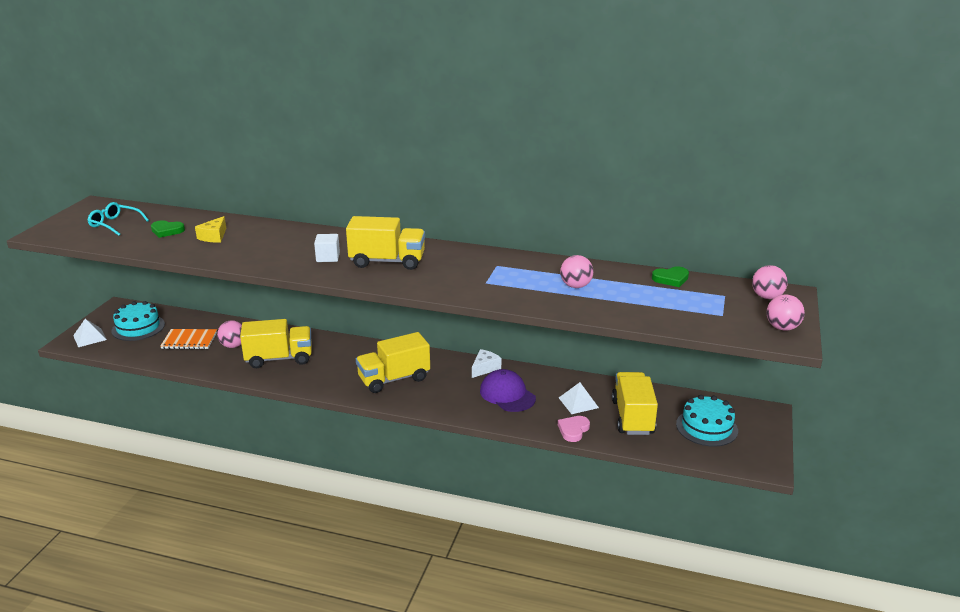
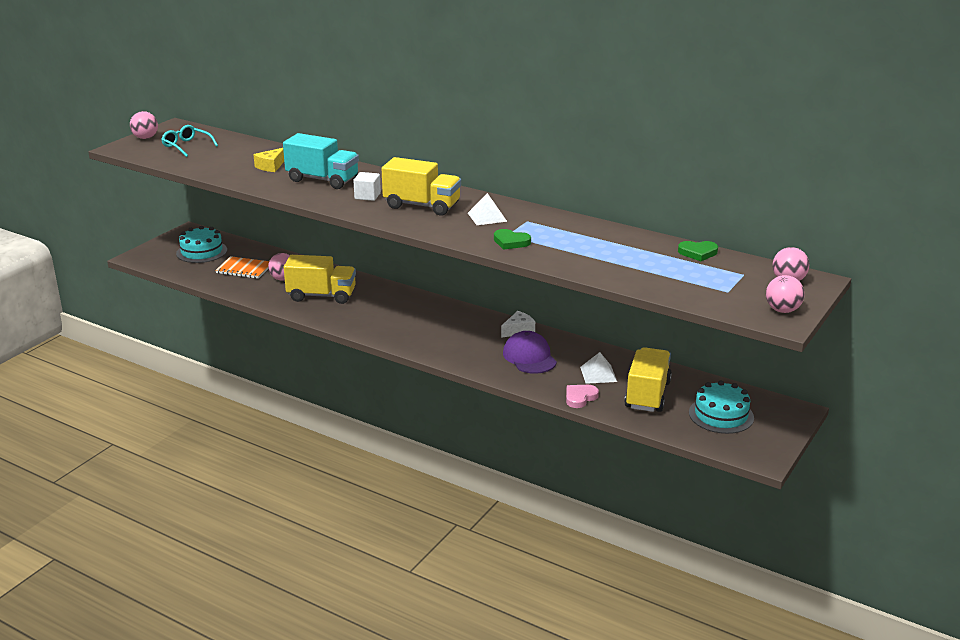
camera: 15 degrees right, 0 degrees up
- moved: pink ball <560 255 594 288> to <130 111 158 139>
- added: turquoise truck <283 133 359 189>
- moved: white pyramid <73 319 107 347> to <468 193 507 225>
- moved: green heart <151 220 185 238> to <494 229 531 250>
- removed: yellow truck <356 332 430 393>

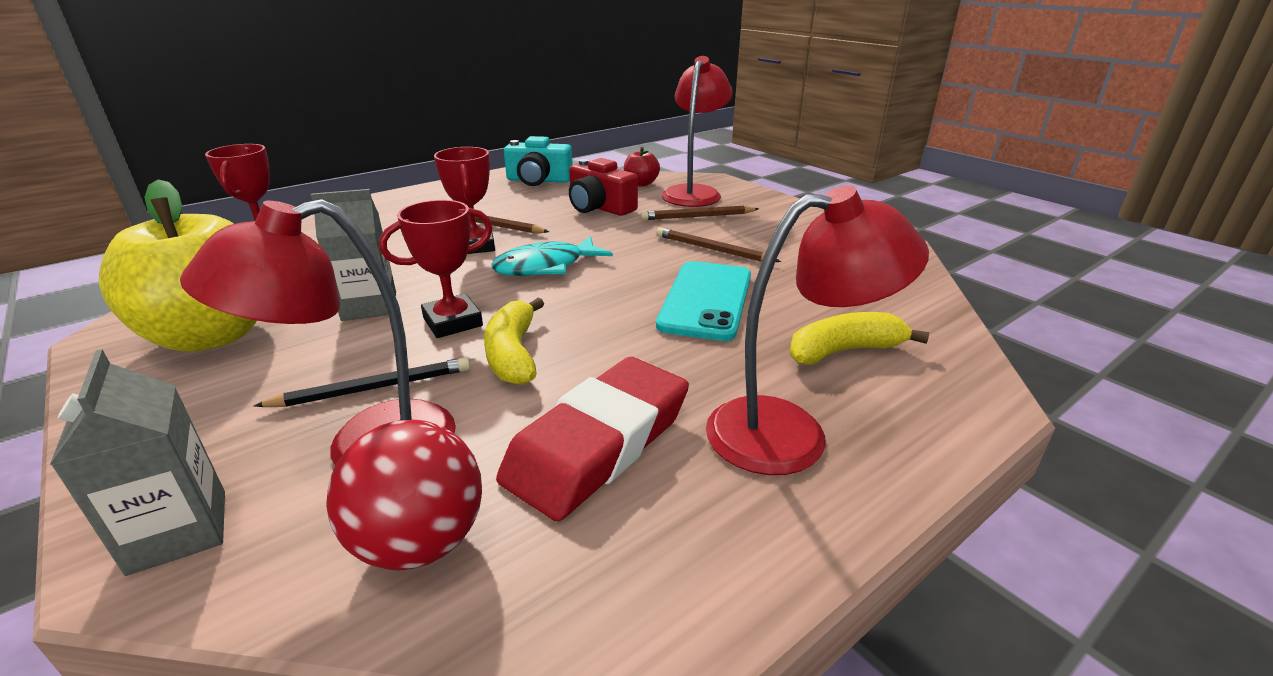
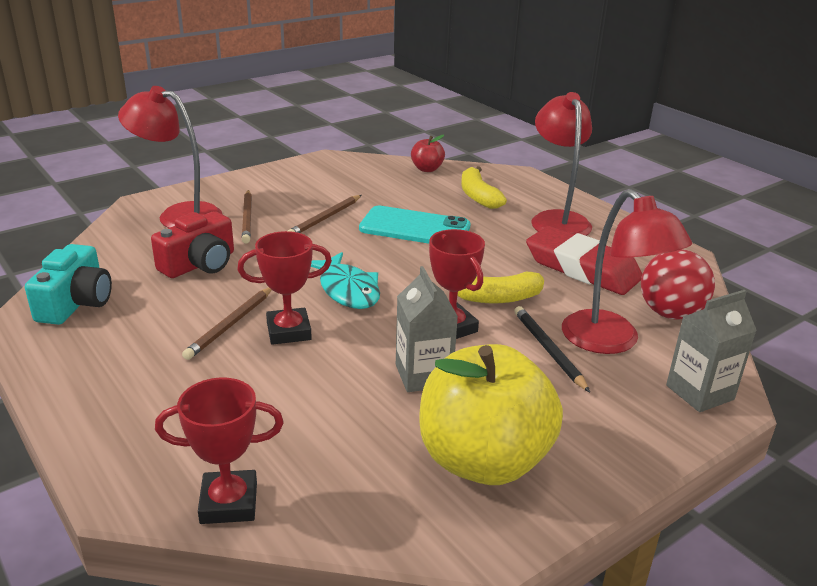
camera: 90 degrees left, 0 degrees up
- moved: red apple <624 147 660 186> to <411 135 445 172>

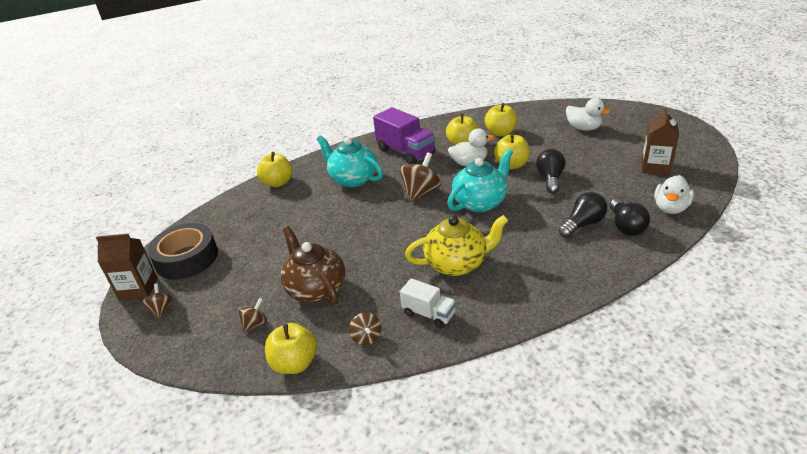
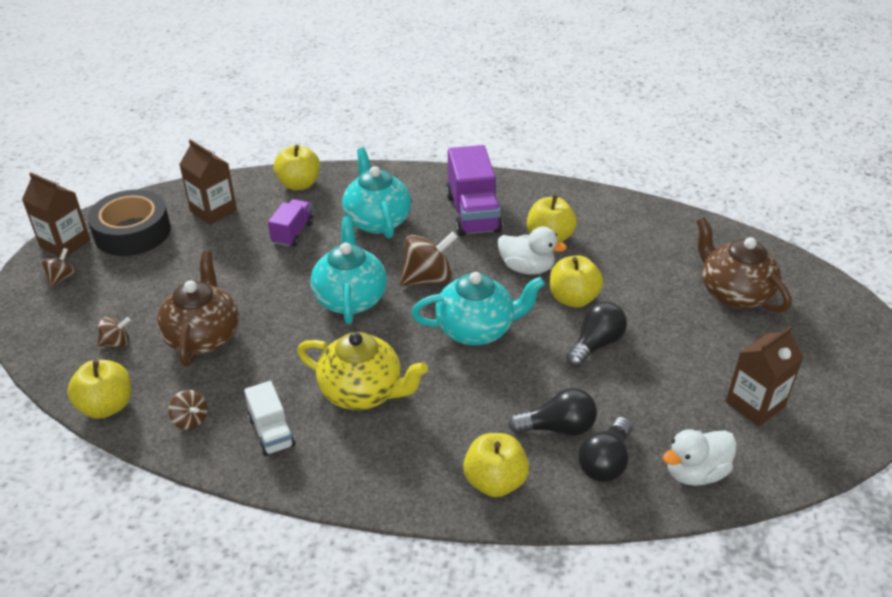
camera: 30 degrees right, 5 degrees up
- turned: brown spinning top <349 312 381 345> = <169 390 207 430> 60 degrees counterclockwise
- added: brown carton <179 139 237 225>
- added: purple truck <268 199 313 247>
- added: turquoise teapot <310 216 387 324>
- moved: yellow apple <485 103 518 136> to <463 433 529 497>
- replaced: white duck <566 98 611 131> to brown teapot <696 217 791 313>

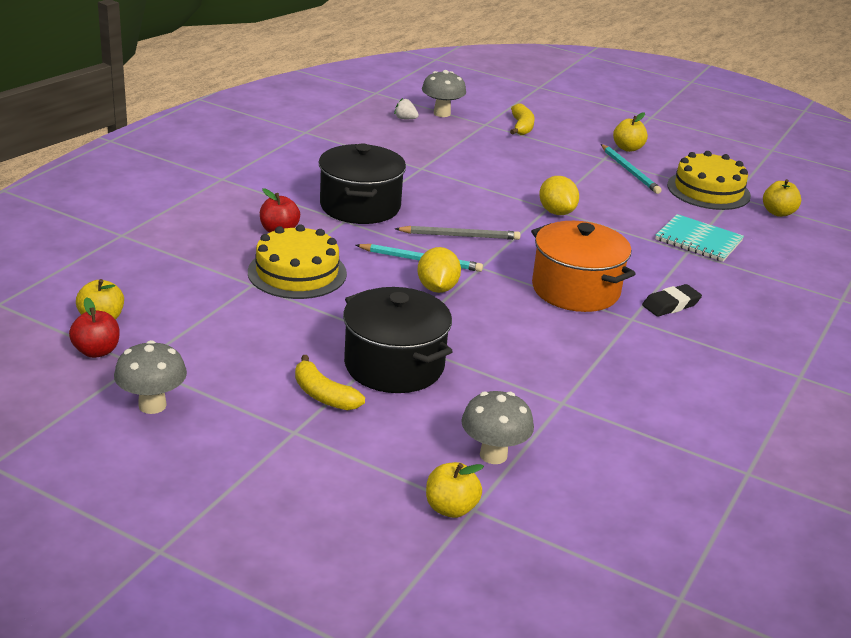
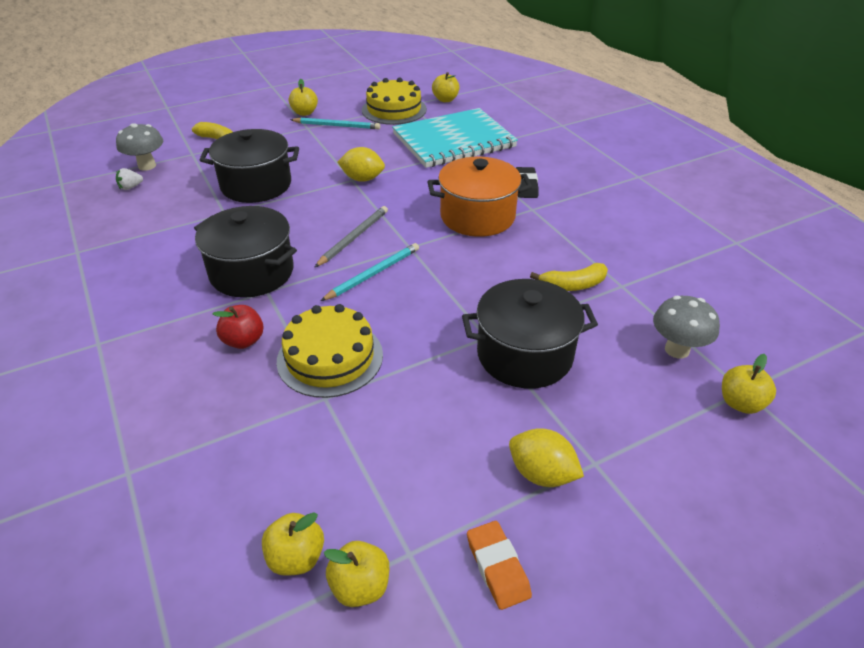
camera: 55 degrees left, 10 degrees up
- added: black pot <200 129 299 203>
- recoloured: red apple <69 297 119 358> to yellow apple <324 541 389 607>
- resized: turquoise notebook <655 214 744 262> = <392 108 518 168> x1.77
- replaced: grey mushroom <114 340 187 414> to orange eraser <467 521 532 610>
- moved: yellow lemon <417 247 461 293> to <509 428 584 487>
- moved: yellow banana <295 355 365 410> to <530 263 608 291>

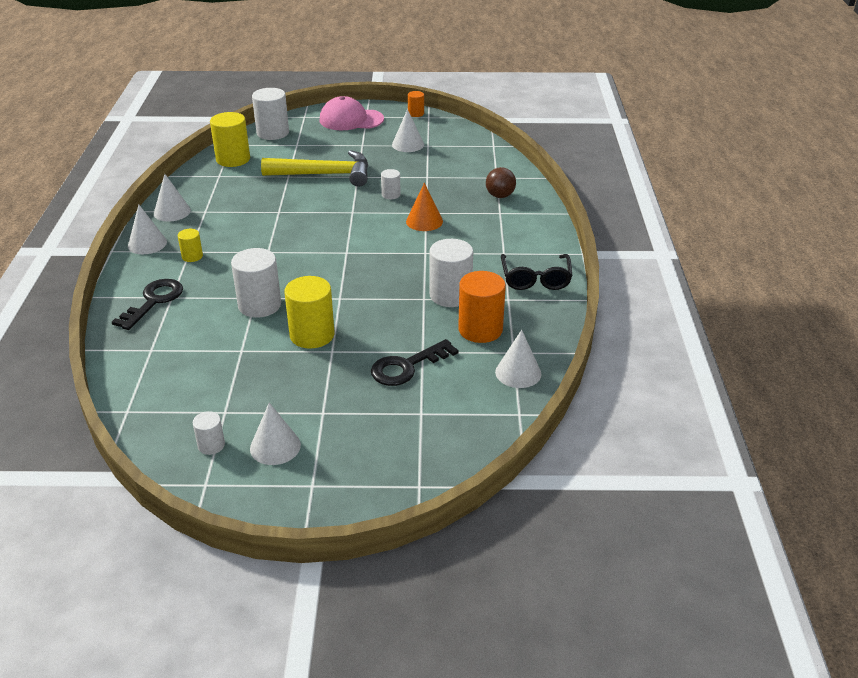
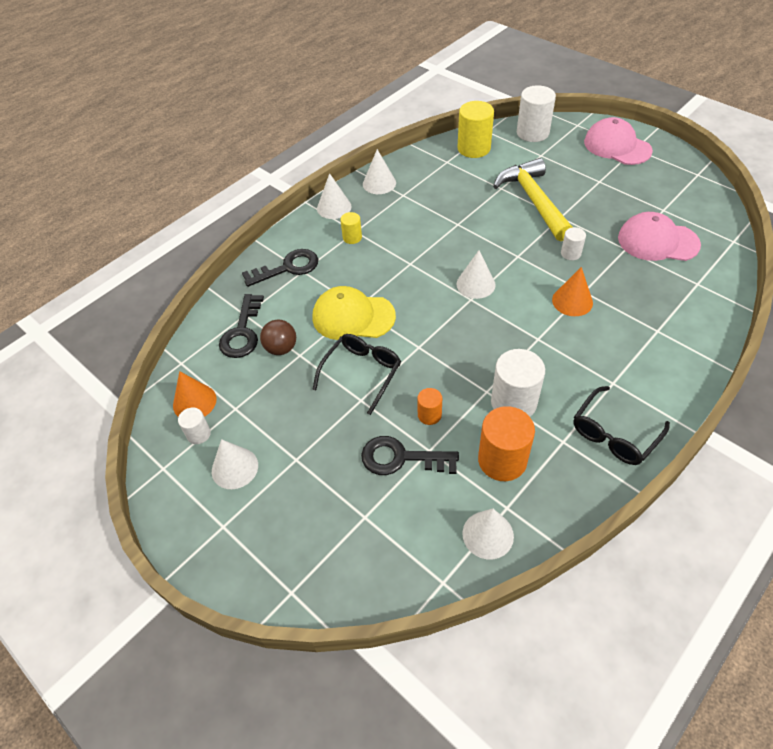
camera: 45 degrees right, 15 degrees up
- added: orange cone <173 371 217 417>
- added: black key <219 294 264 358>
- moved: brown ball <486 167 516 198> to <260 320 296 355>
- replaced: white cylinder <231 248 281 318> to yellow cap <312 286 396 340>
- replaced: yellow cylinder <284 276 335 349> to black glasses <312 334 401 415>
- moved: orange cylinder <408 91 424 117> to <417 388 442 425>
- moved: white cone <392 109 424 152> to <456 250 496 299>
- turned: yellow hammer <261 150 368 187> = <493 158 572 241> 150 degrees counterclockwise
- added: pink cap <618 212 701 261>

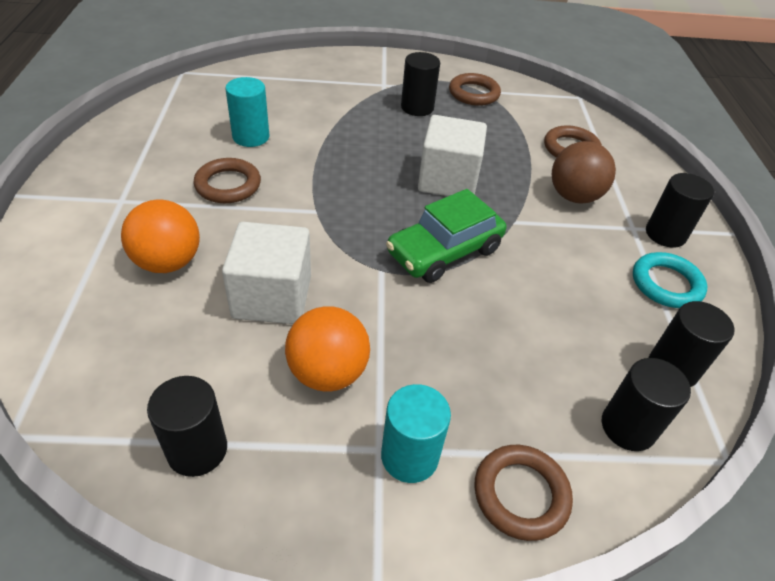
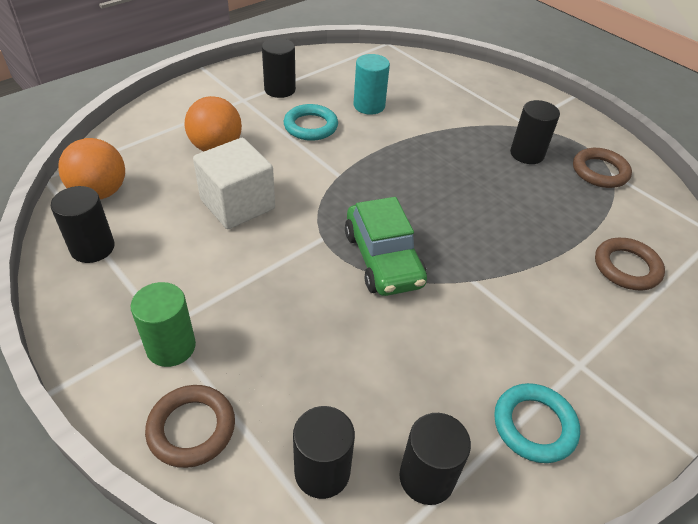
camera: 50 degrees right, 0 degrees up
- moved: orange ball <285 306 370 392> to <58 138 125 199>
- recoloured: turquoise cylinder <381 384 451 483> to green cylinder <131 282 196 367>
- moved: black cylinder <646 173 714 248> to <262 38 296 98>
- recoloured: brown ring <193 158 261 203> to turquoise ring <284 104 338 141>
- turned: green car <386 189 506 283> = <345 197 427 296> 120 degrees counterclockwise
- removed: white cube <418 115 487 196>
- removed: brown ball <552 141 616 203>

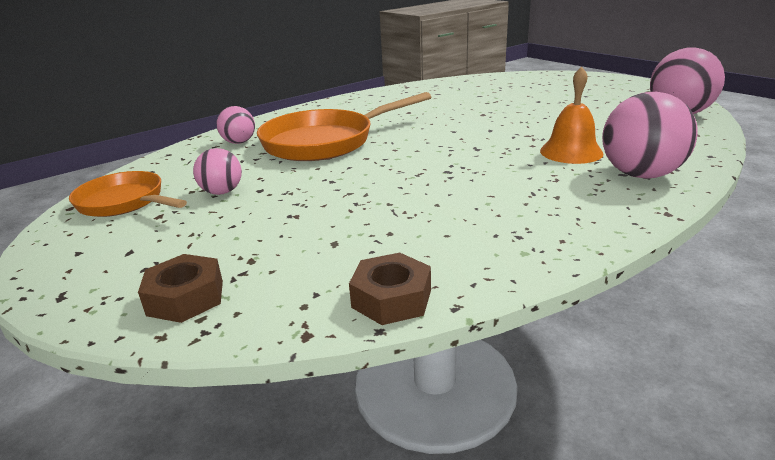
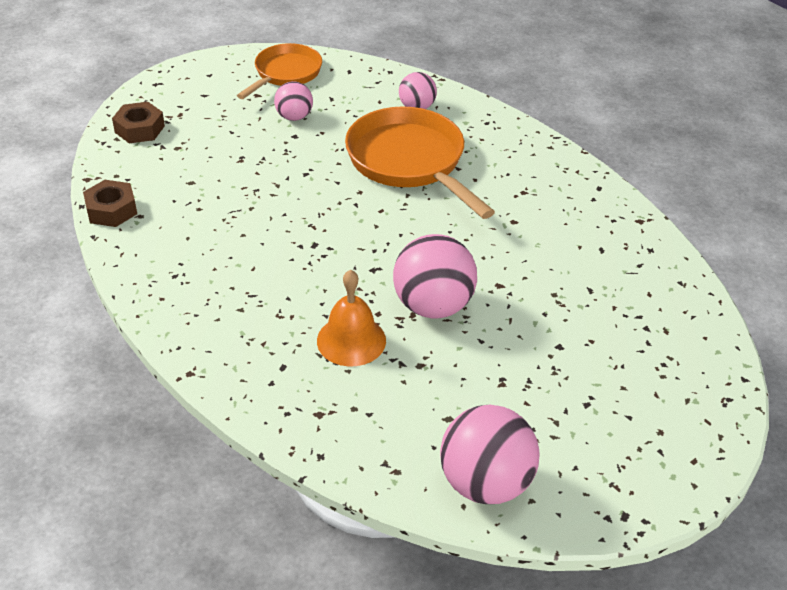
camera: 85 degrees right, 15 degrees up
- moved: pink ball <602 92 698 179> to <393 234 477 318>

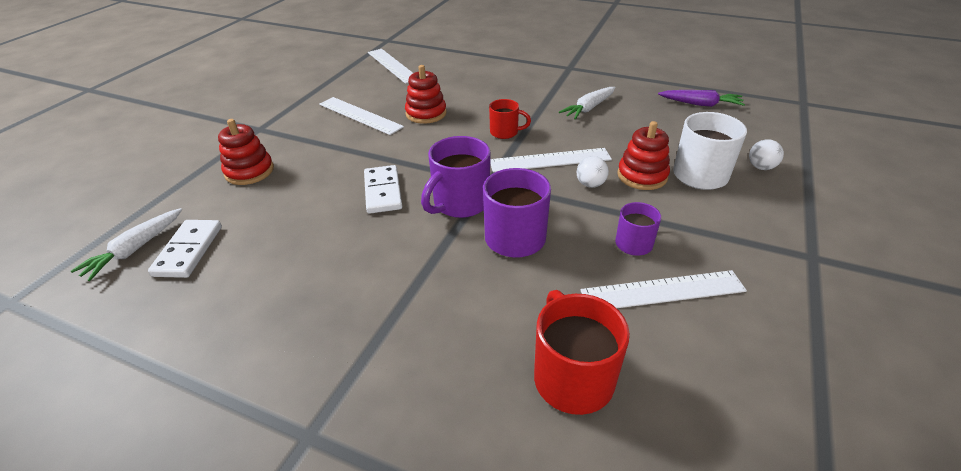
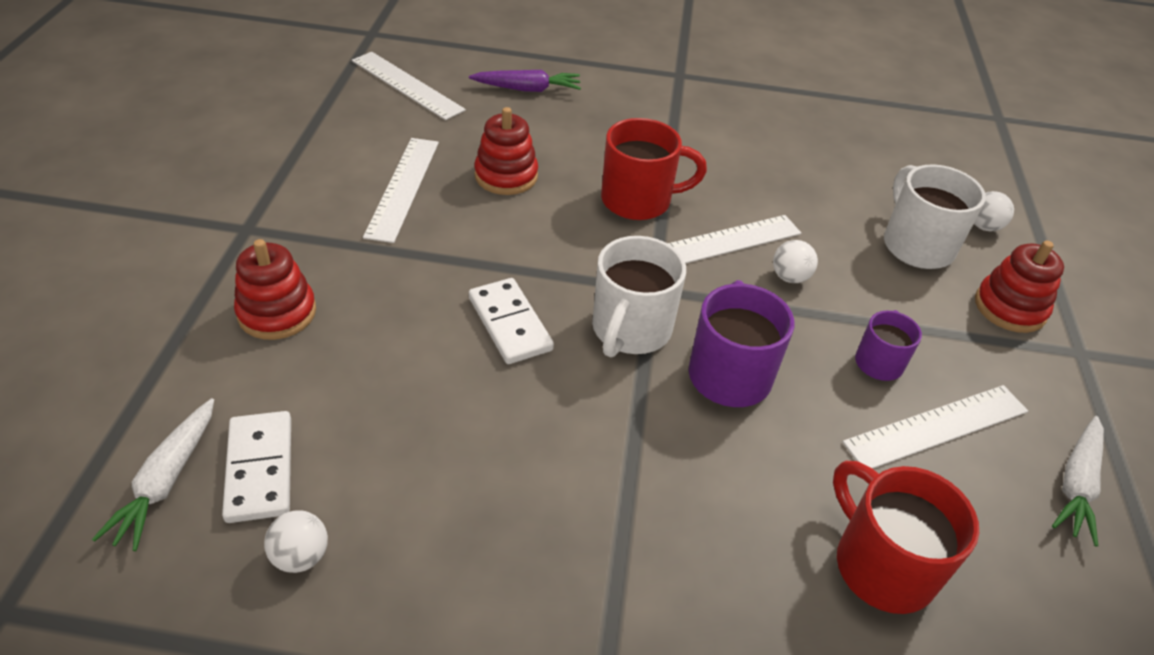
camera: 20 degrees left, 5 degrees up
- added: white ball <264 511 328 573>
- turned: white ruler <319 97 404 135> = <363 138 439 243> 75 degrees clockwise
- moved: purple carrot <658 90 745 107> to <469 70 581 92>
- recoloured: purple mug <421 136 490 218> to white mug <592 236 686 357>
- resized: red mug <489 99 531 139> = <601 118 707 220> x1.68
- moved: red stacking toy <617 121 670 190> to <975 241 1064 333>
- moved: white carrot <559 87 616 119> to <1052 416 1104 547>

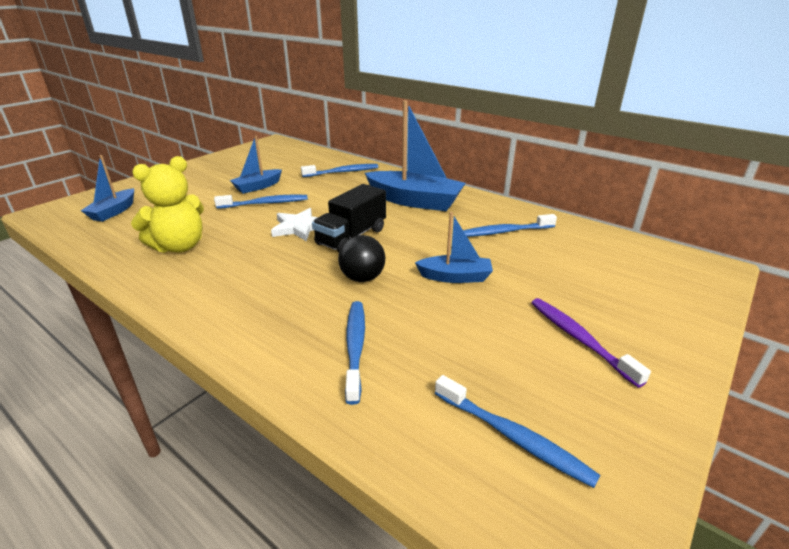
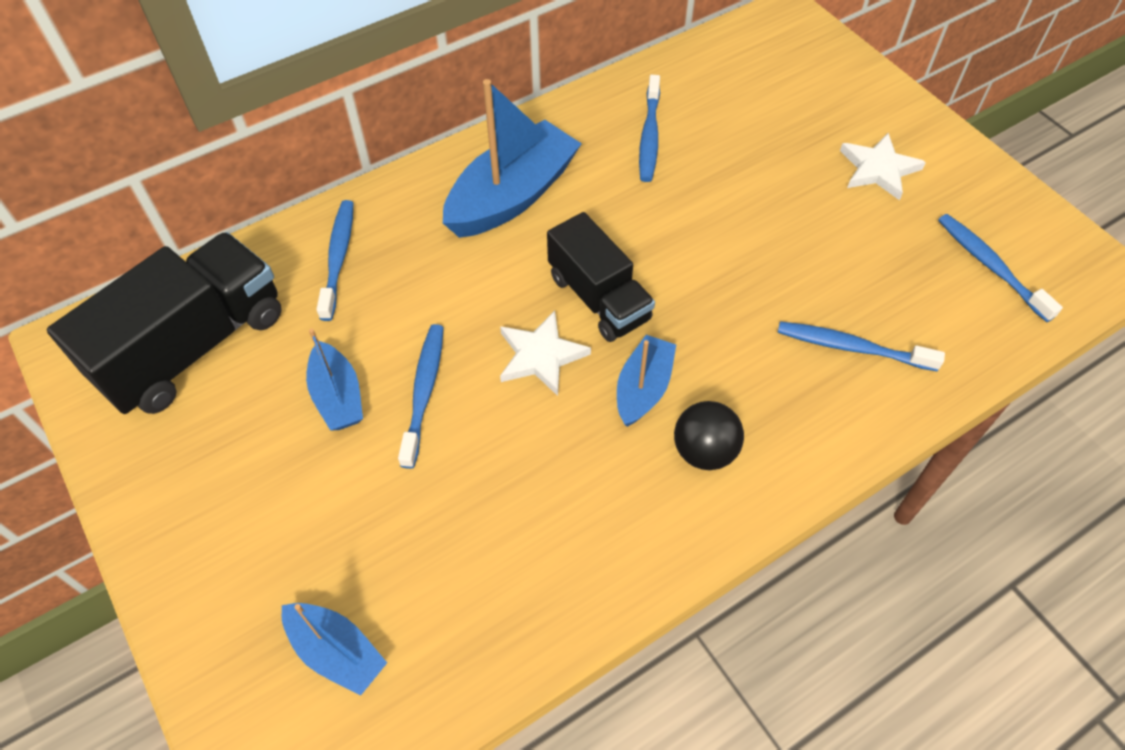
camera: 70 degrees left, 25 degrees up
- added: black truck <47 232 282 414>
- moved: blue boat <415 212 493 283> to <617 335 676 427>
- moved: black ball <338 235 385 282> to <674 401 744 470>
- replaced: purple toothbrush <531 298 651 388> to white star <840 133 926 200>
- turned: blue toothbrush <435 375 601 488> = <938 214 1063 322> 90 degrees counterclockwise
- removed: yellow teddy bear <131 156 204 253>

